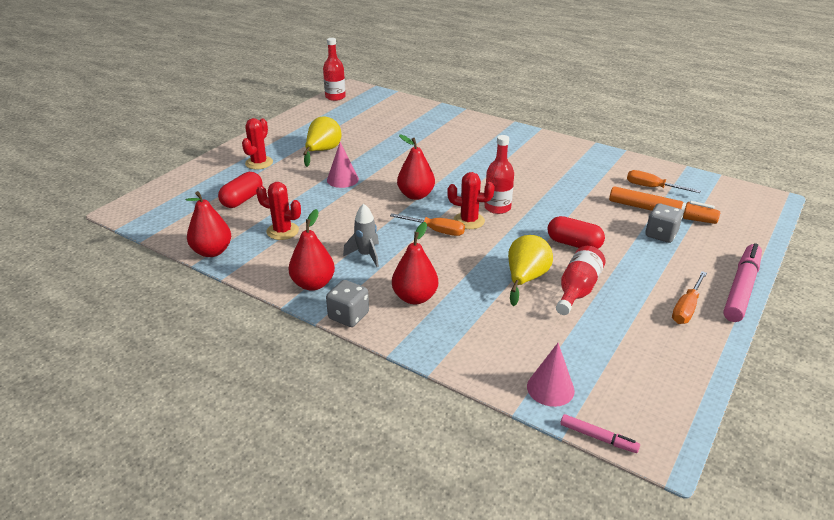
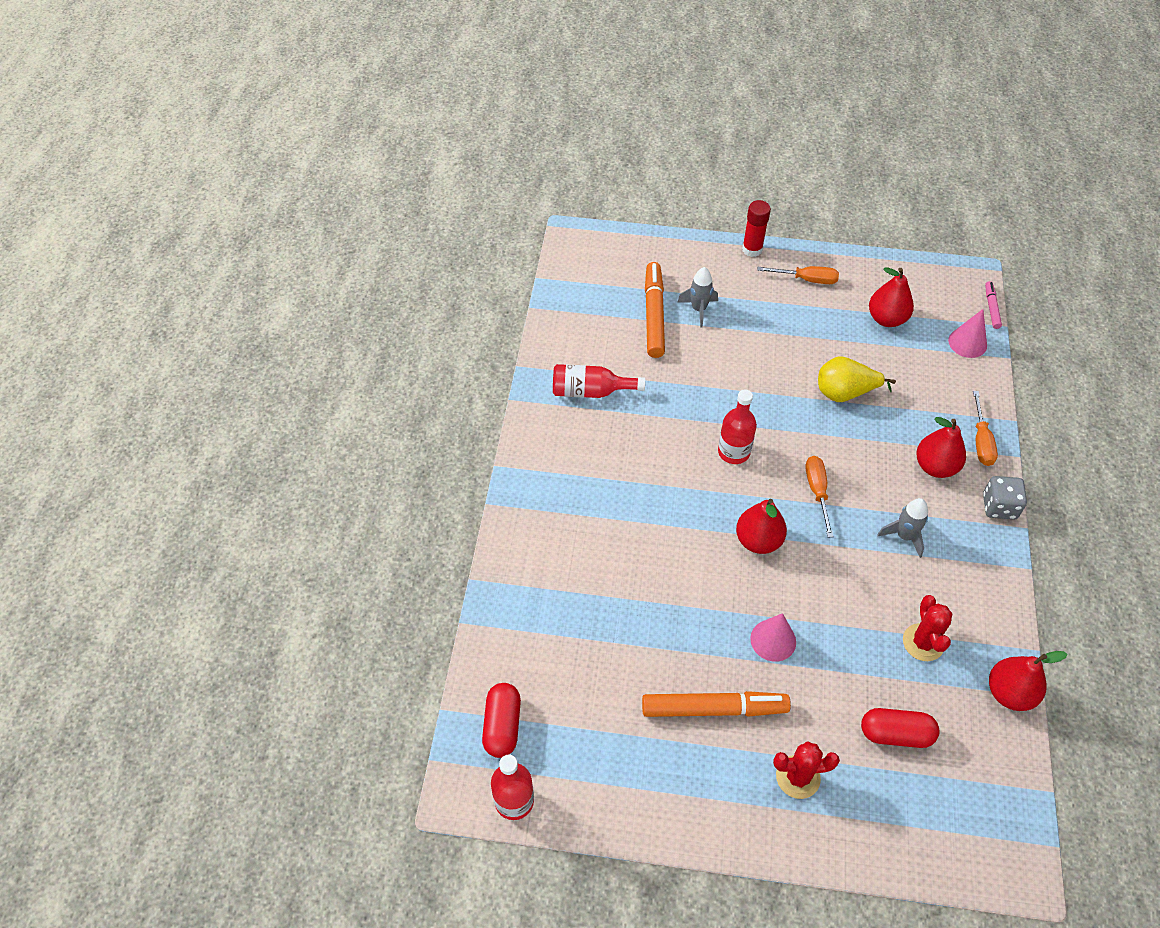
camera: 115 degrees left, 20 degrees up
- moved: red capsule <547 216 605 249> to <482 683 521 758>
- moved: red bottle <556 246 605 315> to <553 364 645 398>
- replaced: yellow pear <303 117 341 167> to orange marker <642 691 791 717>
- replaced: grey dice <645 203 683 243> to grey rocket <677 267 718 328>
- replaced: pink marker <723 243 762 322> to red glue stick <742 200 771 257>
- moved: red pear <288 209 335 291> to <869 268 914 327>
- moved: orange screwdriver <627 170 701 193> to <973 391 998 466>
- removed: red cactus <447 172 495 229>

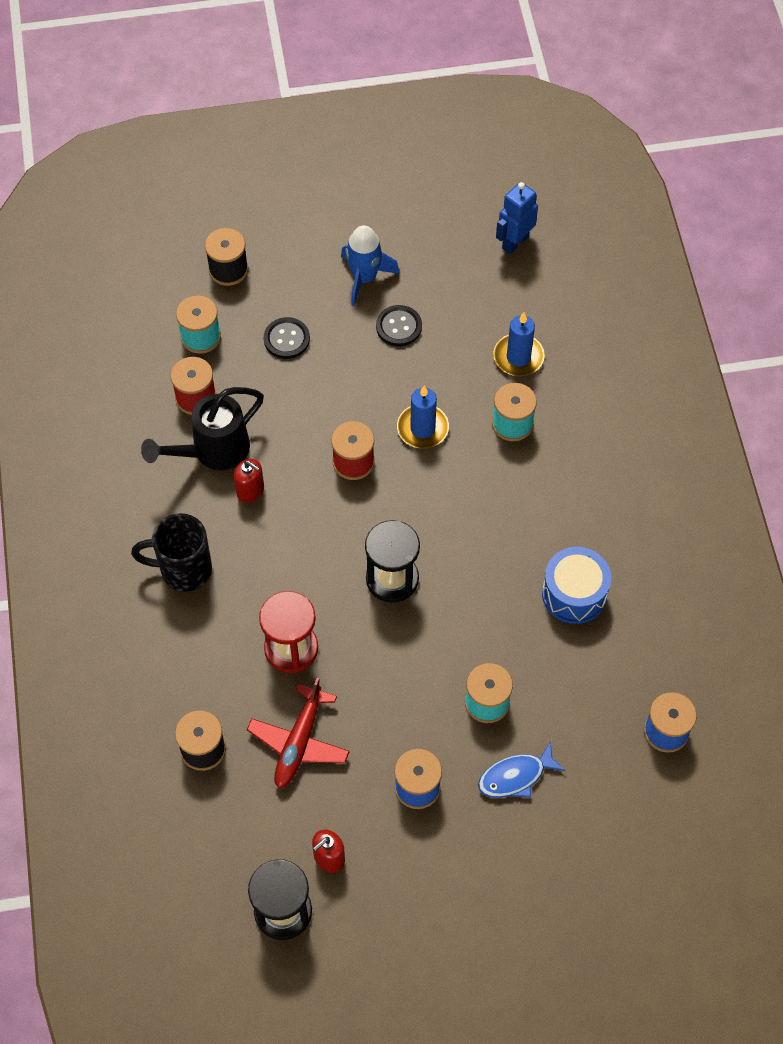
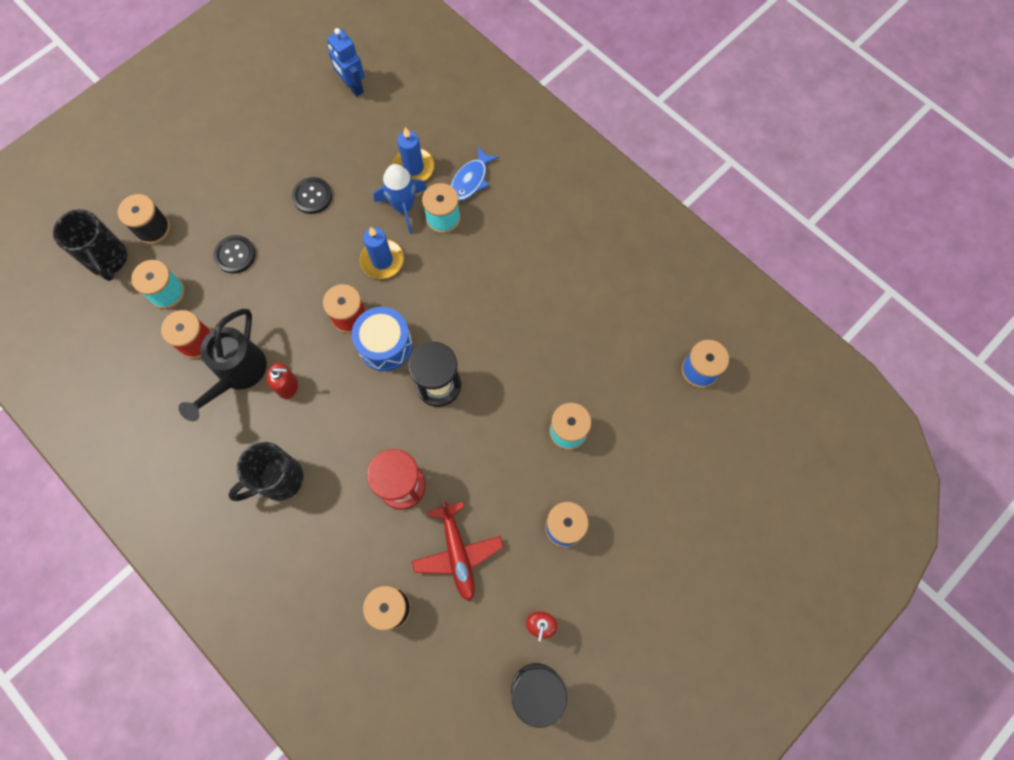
camera: 35 degrees left, 10 degrees up
- added: black mug <53 209 127 281>
- turned: blue robot <496 182 538 254> = <327 28 365 97> 45 degrees counterclockwise
- moved: blue drum <542 547 611 624> to <352 307 413 371>
- moved: blue rocket <341 225 400 306> to <374 164 427 234>
- moved: blue fish <478 742 566 798> to <450 147 499 201>

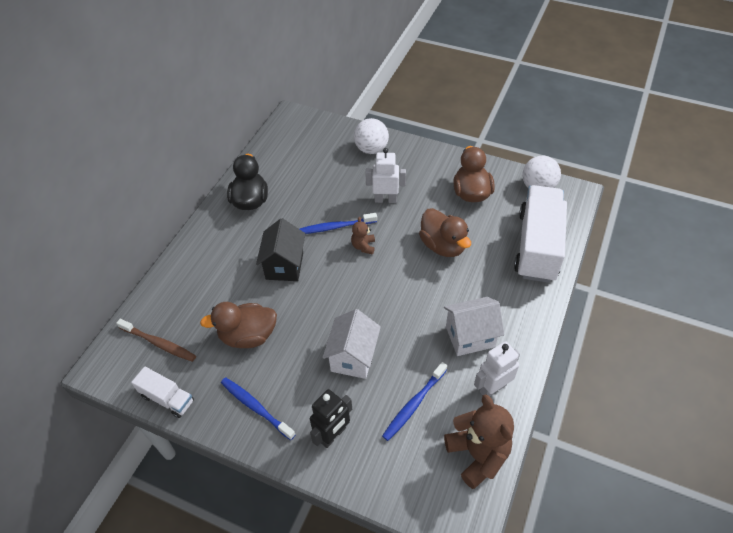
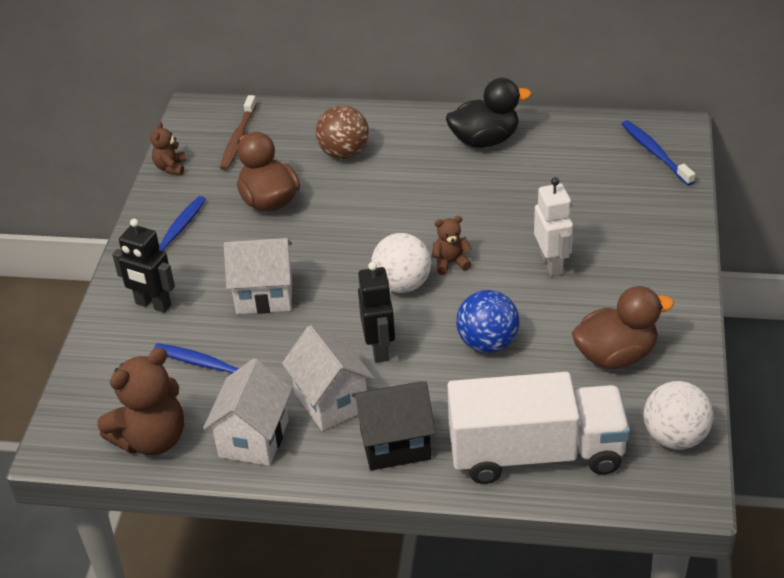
camera: 75 degrees right, 10 degrees down
- replaced: white truck <131 366 194 418> to brown teddy bear <151 121 186 175>
- replaced: white robot <474 341 520 396> to white house <203 358 292 466>
- added: brown ball <316 105 369 159>
- moved: black house <256 218 305 281> to <352 381 436 471>
- added: black robot <358 262 395 363>
- moved: white ball <354 118 389 154> to <371 233 431 293>
- replaced: brown duck <419 208 471 257> to blue ball <456 290 520 353>
- moved: blue toothbrush <300 213 377 234> to <622 120 695 186>

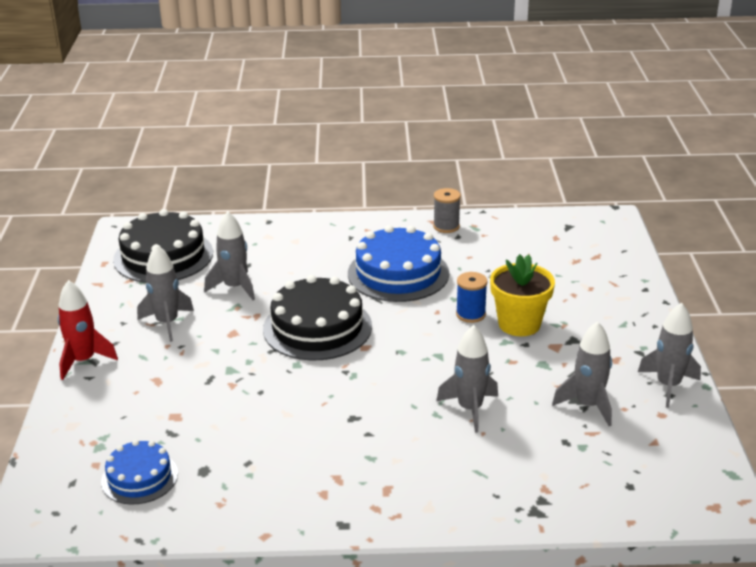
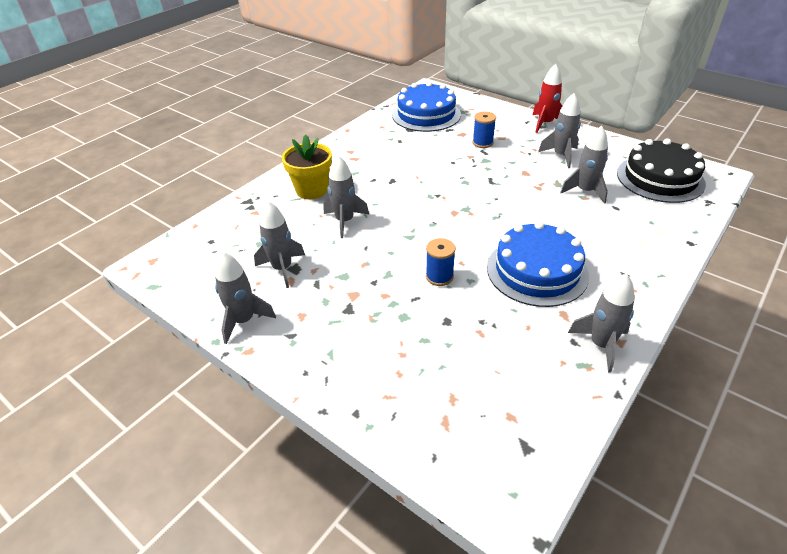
camera: 130 degrees right, 10 degrees up
- moved: yellow flower pot <490 254 555 336> to <282 135 332 199>
- resized: blue cake <101 440 178 505> = <392 81 461 132> x1.71
- added: blue spool <473 112 496 148>
- replaced: grey spool <433 188 461 233> to grey rocket <568 273 635 373>
- removed: black cake <263 275 372 361>

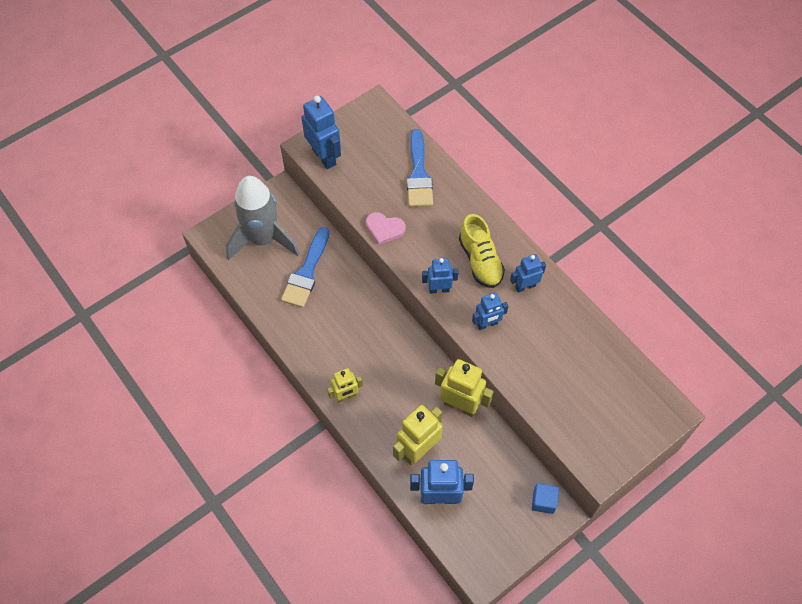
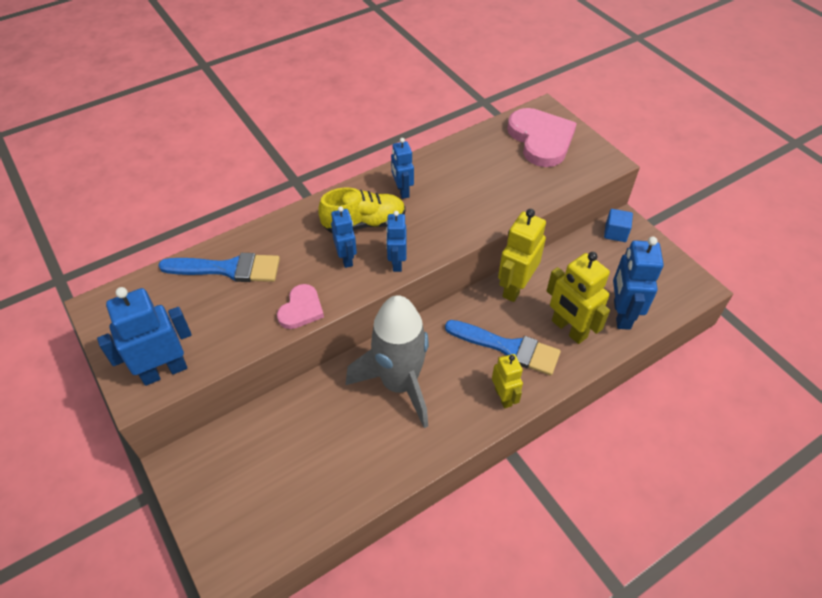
camera: 85 degrees left, 10 degrees down
- moved: blue robot <472 293 509 330> to <331 206 357 268>
- moved: grey rocket <226 176 300 260> to <346 295 429 428>
- moved: blue brush <281 227 330 308> to <445 320 561 375>
- added: pink heart <507 108 577 167>

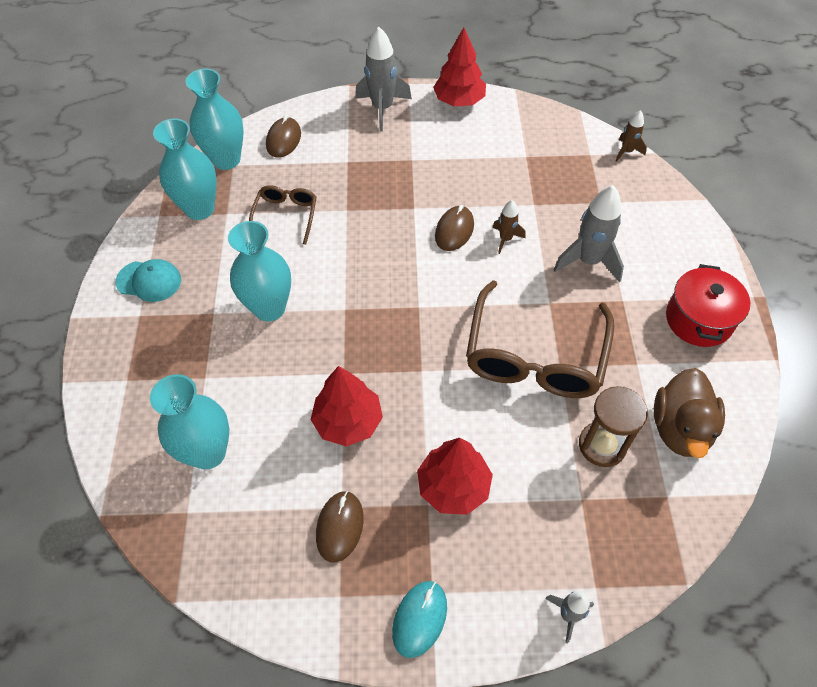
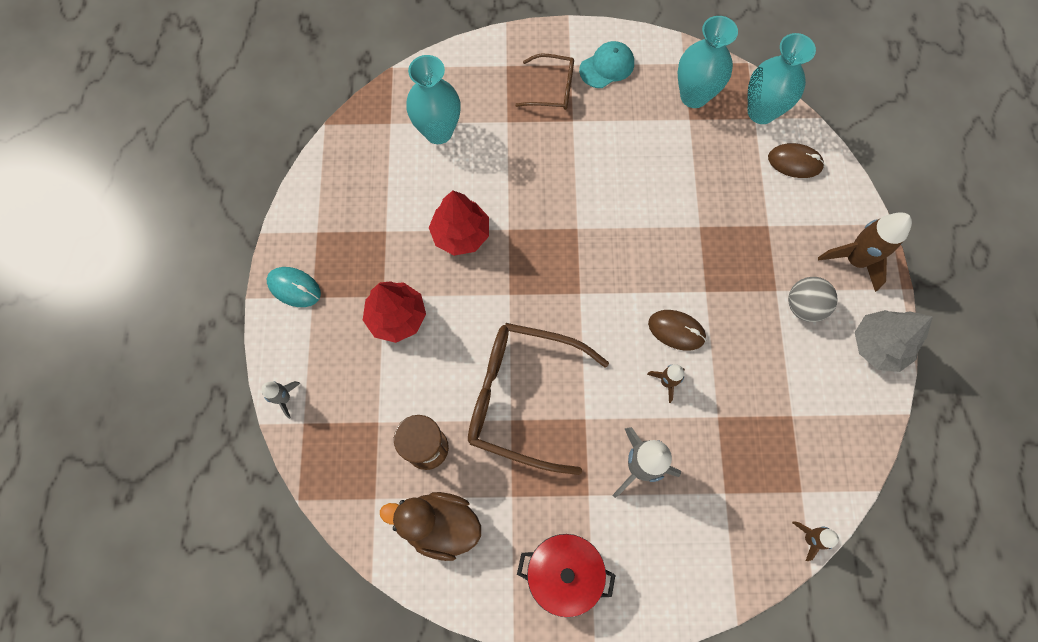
camera: 90 degrees right, 15 degrees up
- moved: brown glasses <249 185 317 245> to <515 54 574 110>
- turned: turquoise cap <115 259 181 302> = <579 41 634 88> 135 degrees counterclockwise
- added: grey ball <788 277 838 322>
- recoloured: grey rocket <355 27 412 131> to brown rocket <818 212 912 292>
- recoloured: red tree <433 27 486 107> to grey tree <855 310 933 372>
- removed: turquoise vase <228 221 291 321>
- removed: brown mouse <316 491 364 562>

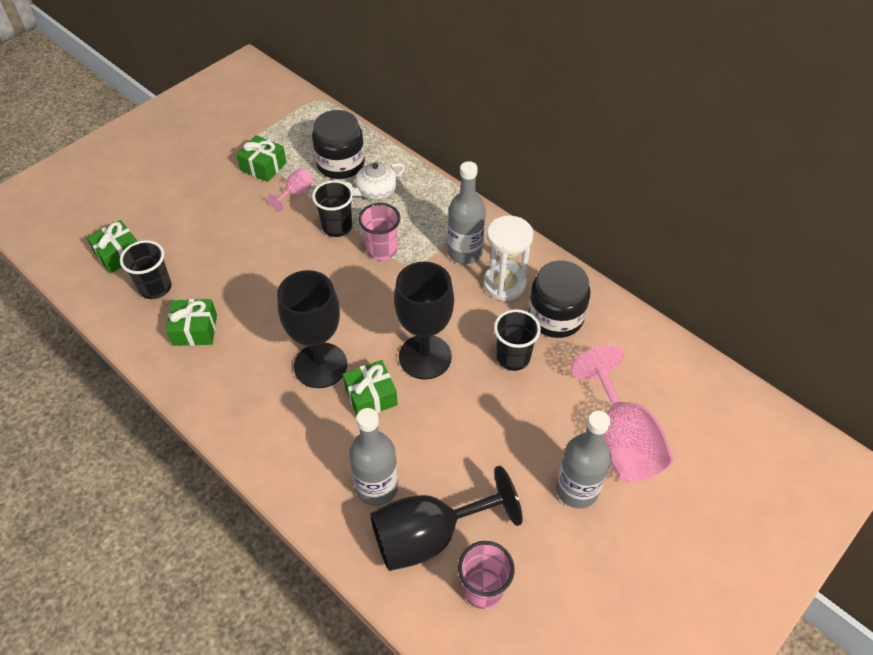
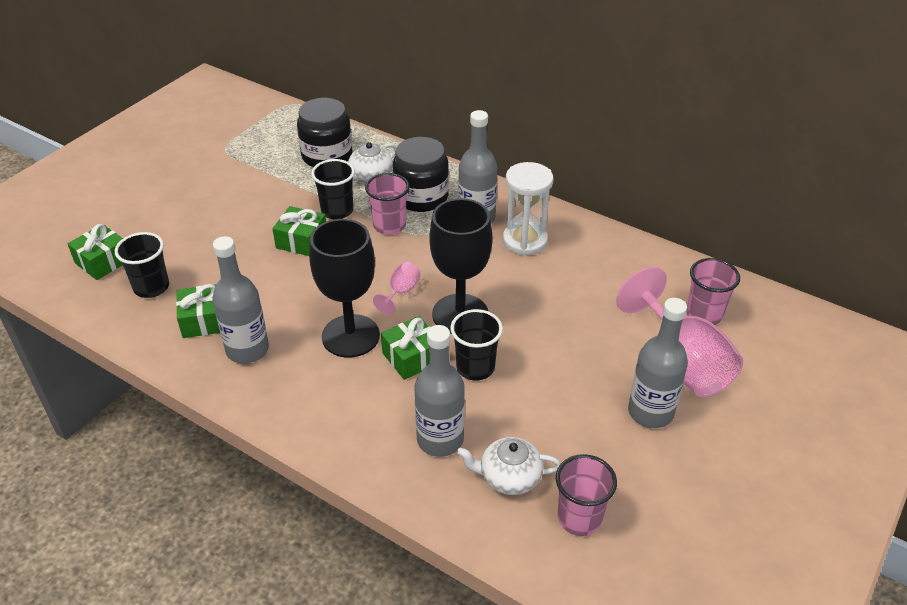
camera: 10 degrees left, 10 degrees down
- added: grey bottle <212 236 269 364>
- moved: green gift <236 135 287 182> to <272 206 326 256>
- moved: pink goblet <267 168 313 211> to <373 261 421 315>
- moved: black jar <528 261 590 338> to <393 137 449 212>
- moved: black cup <494 309 541 371> to <450 309 503 381>
- replaced: black goblet <370 466 523 571> to white teapot <457 437 561 495>
- added: pink cup <686 258 740 325>

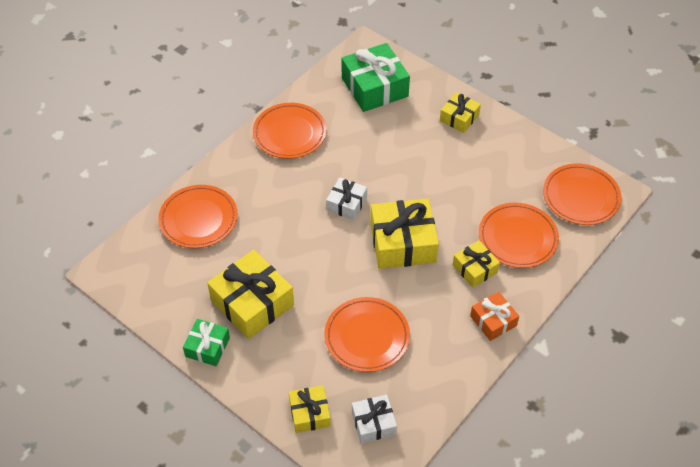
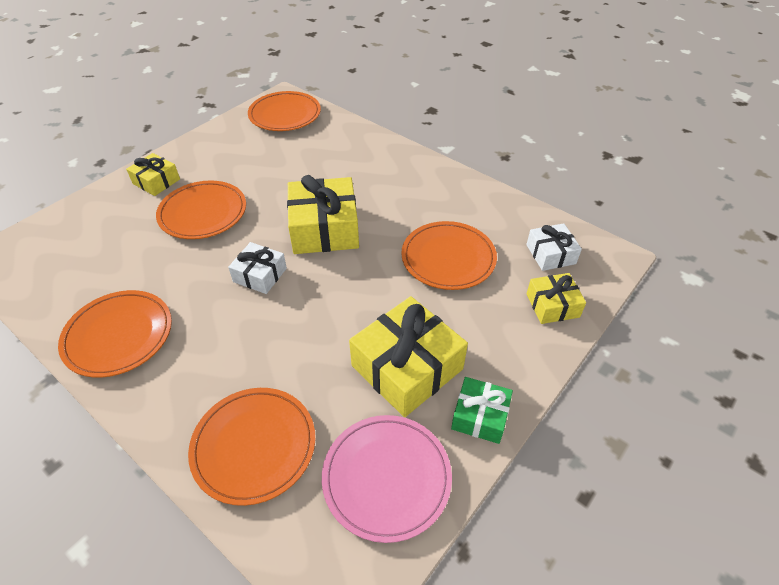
camera: 90 degrees left, 5 degrees down
- moved: orange plate <479 203 559 268> to <156 180 246 239>
- added: pink plate <322 415 452 543>
- removed: green gift <341 43 410 112>
- removed: yellow gift <453 241 500 288>
- removed: orange gift <470 292 519 341>

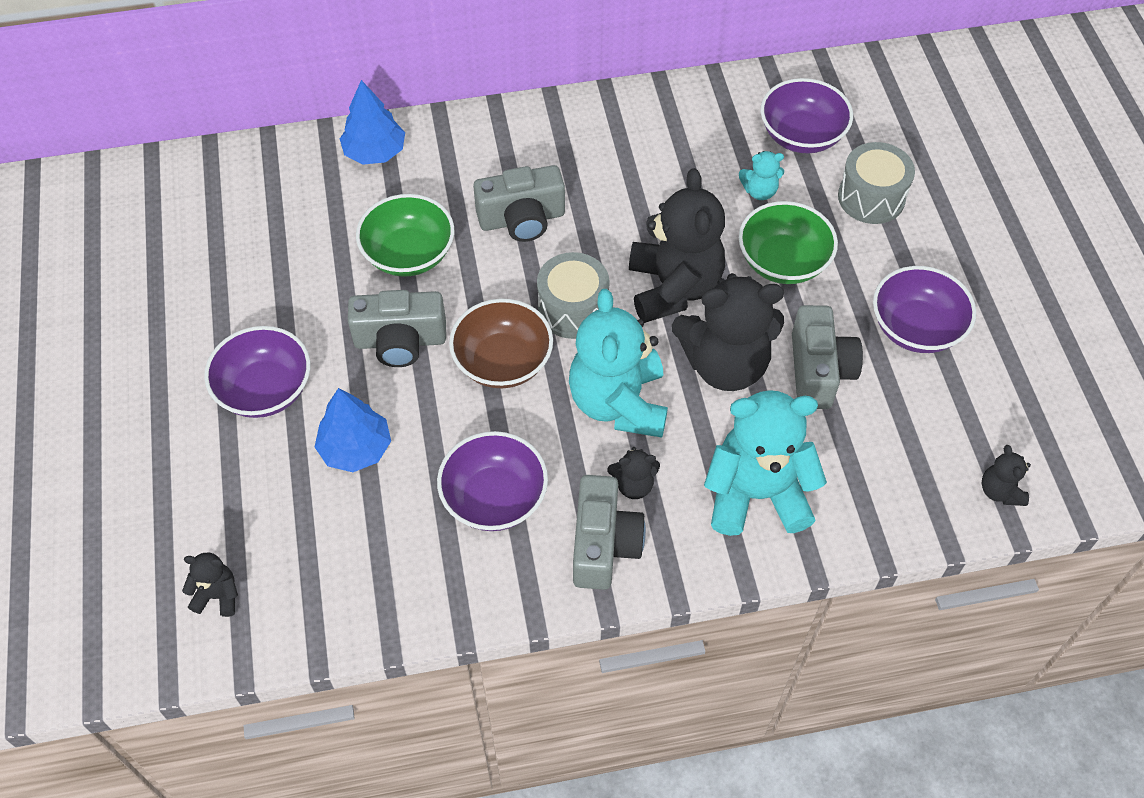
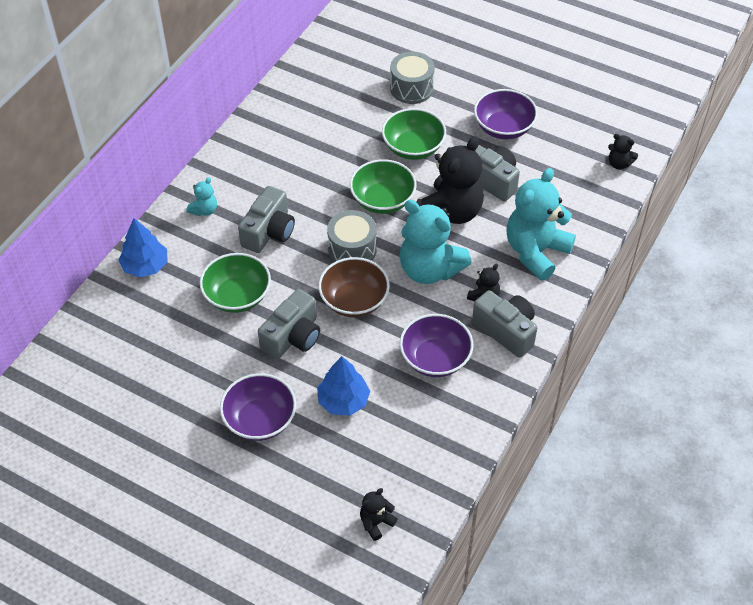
camera: 50 degrees left, 5 degrees down
- moved: turquoise teddy bear <739 151 784 200> to <187 178 217 216>
- replaced: black teddy bear <629 168 725 323> to green bowl <350 159 417 214>
- removed: purple bowl <761 78 853 153>

